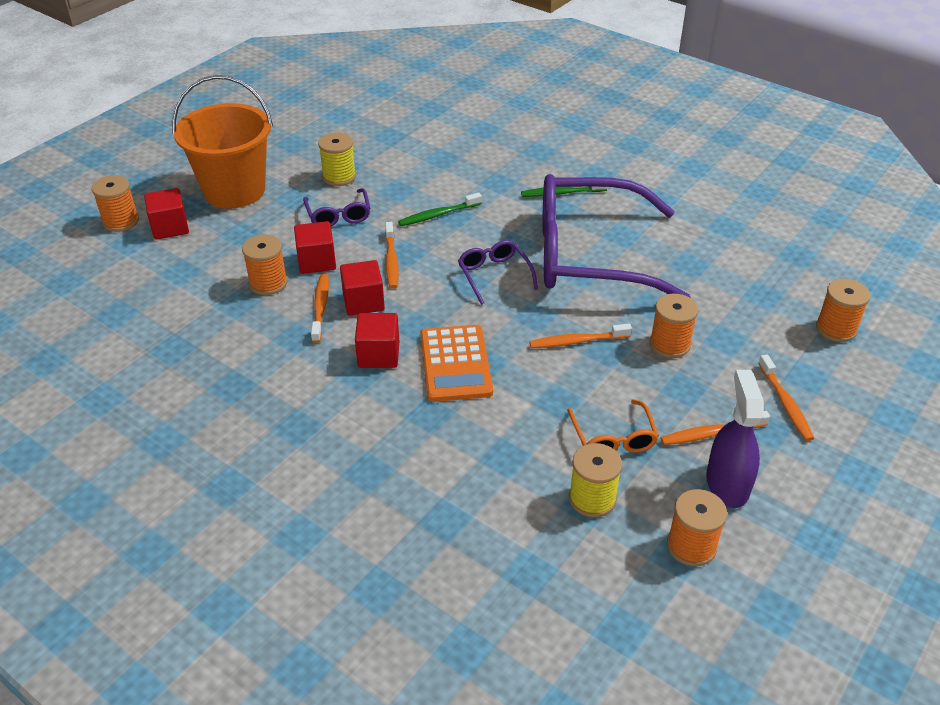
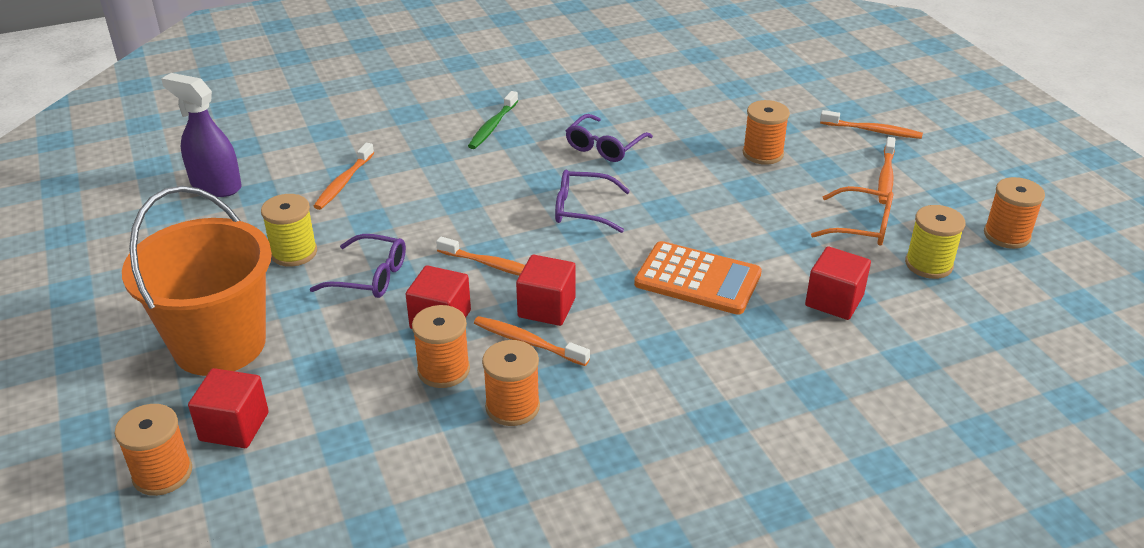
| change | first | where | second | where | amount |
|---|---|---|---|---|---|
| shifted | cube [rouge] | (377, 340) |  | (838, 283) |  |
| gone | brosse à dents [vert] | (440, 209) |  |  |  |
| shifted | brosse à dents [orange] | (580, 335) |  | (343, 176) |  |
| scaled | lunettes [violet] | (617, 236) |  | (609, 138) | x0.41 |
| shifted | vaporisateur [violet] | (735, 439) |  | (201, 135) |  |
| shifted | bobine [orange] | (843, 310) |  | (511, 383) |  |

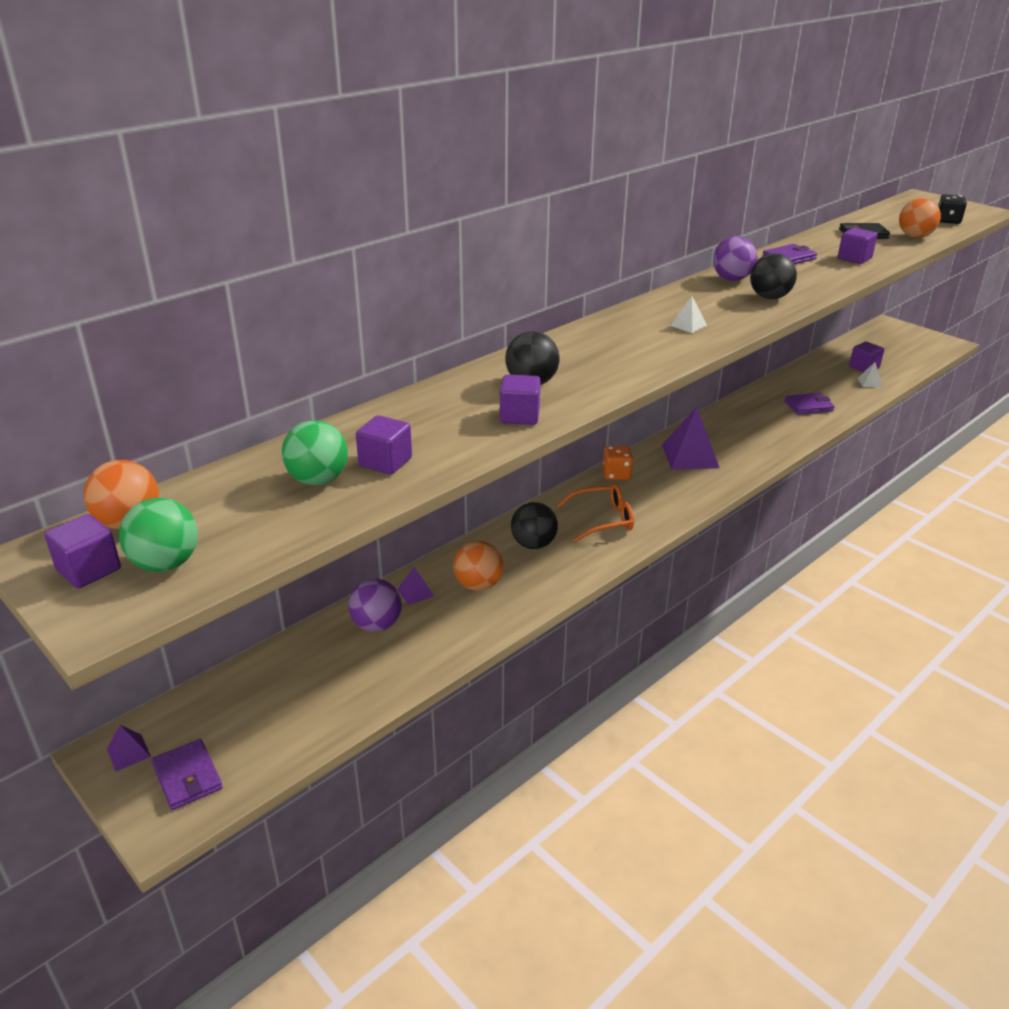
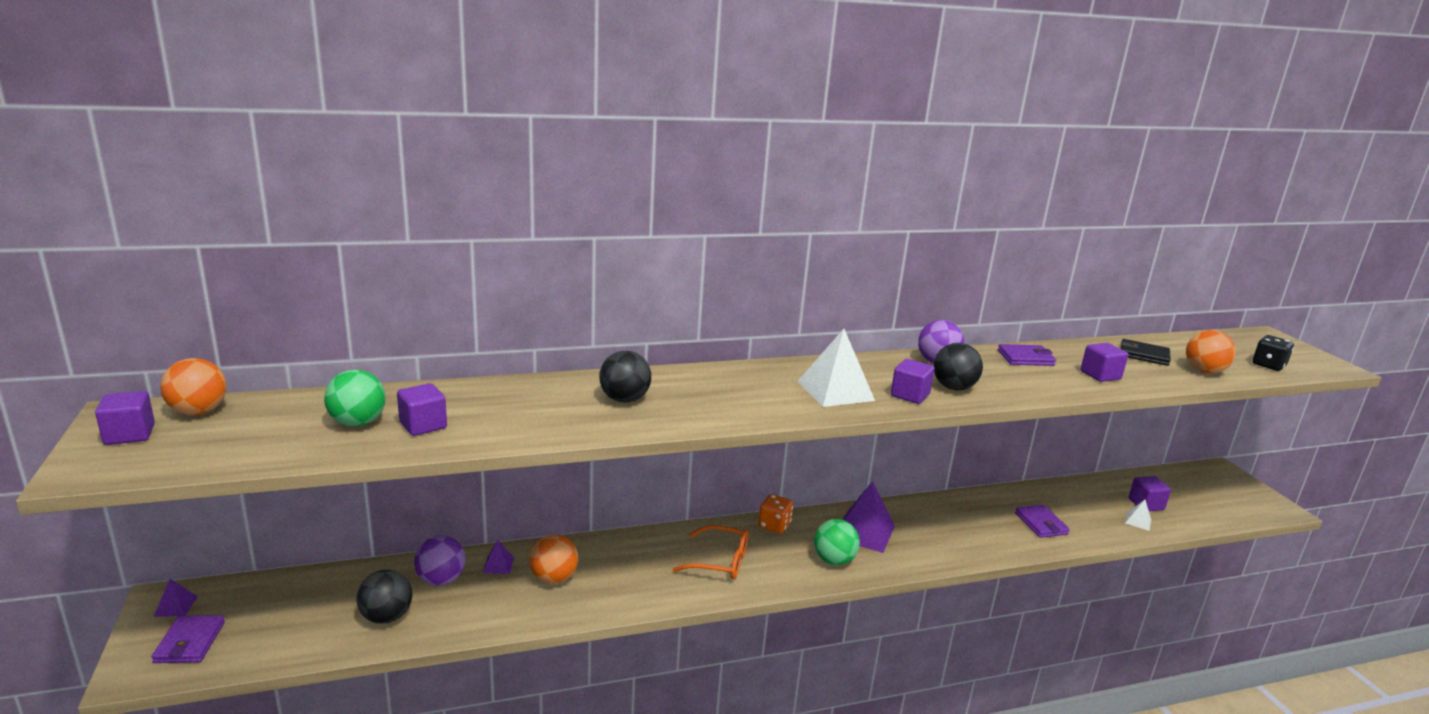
| change | first | where | second | where | amount |
|---|---|---|---|---|---|
| shifted | balle [vert] | (158, 535) |  | (837, 542) |  |
| shifted | cube [violet] | (520, 399) |  | (913, 381) |  |
| shifted | balle [noir] | (534, 525) |  | (384, 597) |  |
| scaled | pyramide [blanc] | (688, 314) |  | (836, 368) | x2.11 |
| rotated | portefeuille [violet] | (809, 404) |  | (1042, 521) | 60 degrees clockwise |

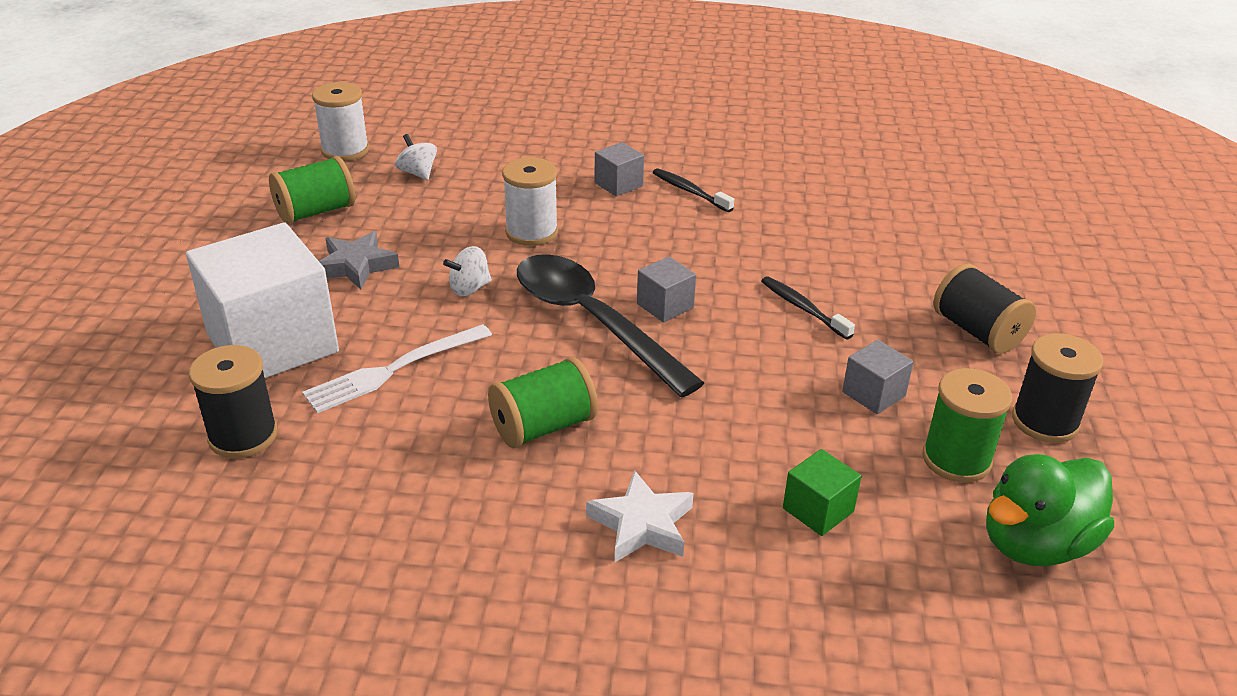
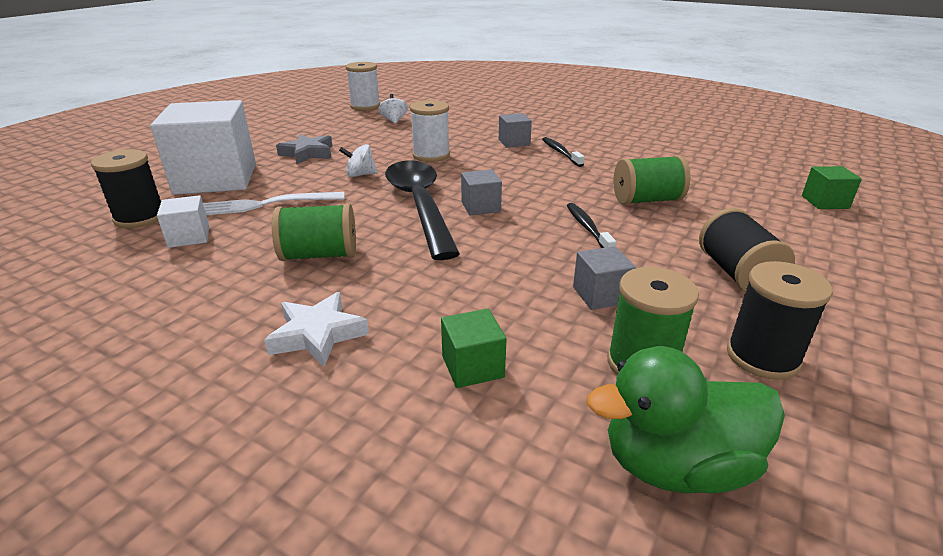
| change | first | where | second | where | amount |
|---|---|---|---|---|---|
| shifted | bobine [vert] | (312, 190) |  | (651, 180) |  |
| new |  |  | cube [blanc] | (183, 221) |  |
| new |  |  | cube [vert] | (832, 187) |  |

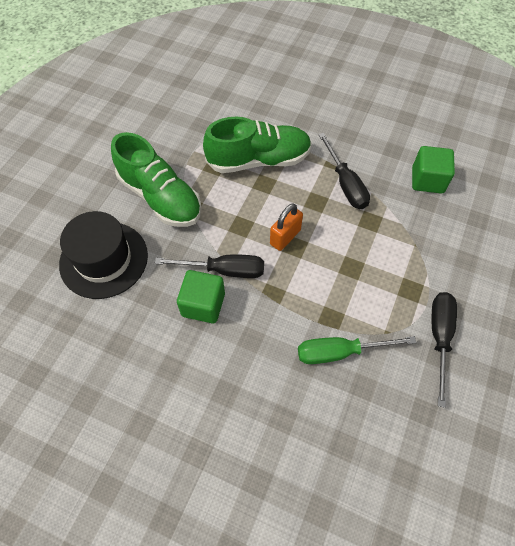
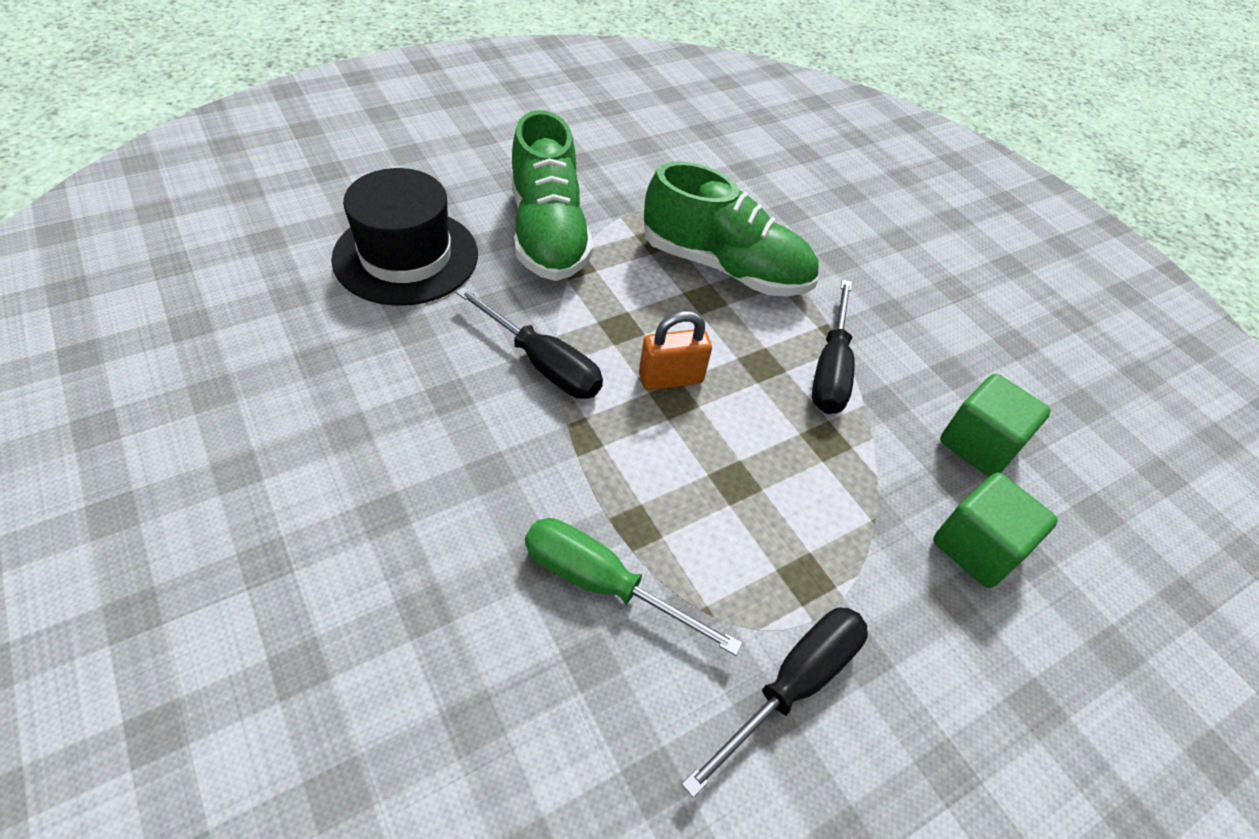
| change | first | where | second | where | amount |
|---|---|---|---|---|---|
| shifted | cube [vert] | (201, 296) |  | (995, 530) |  |

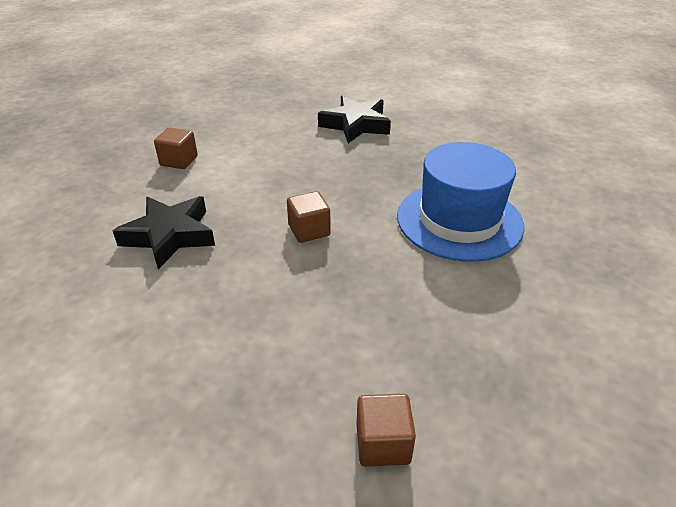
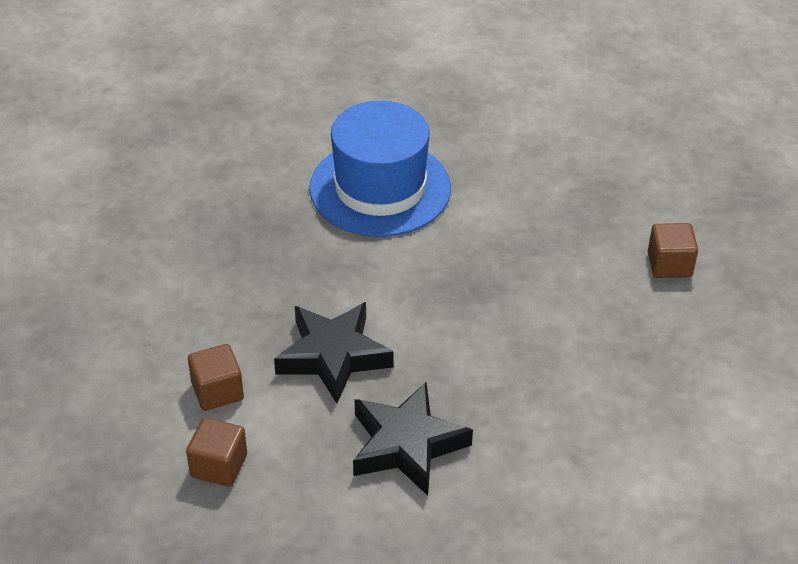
| change | first | where | second | where | amount |
|---|---|---|---|---|---|
| shifted | cube [marron] | (309, 217) |  | (216, 377) |  |
| shifted | étoile [noir] | (354, 119) |  | (334, 352) |  |

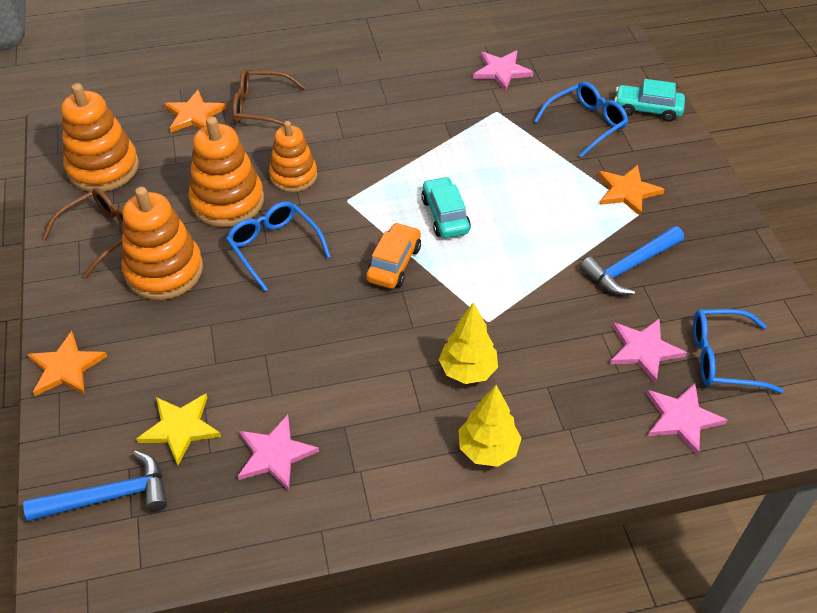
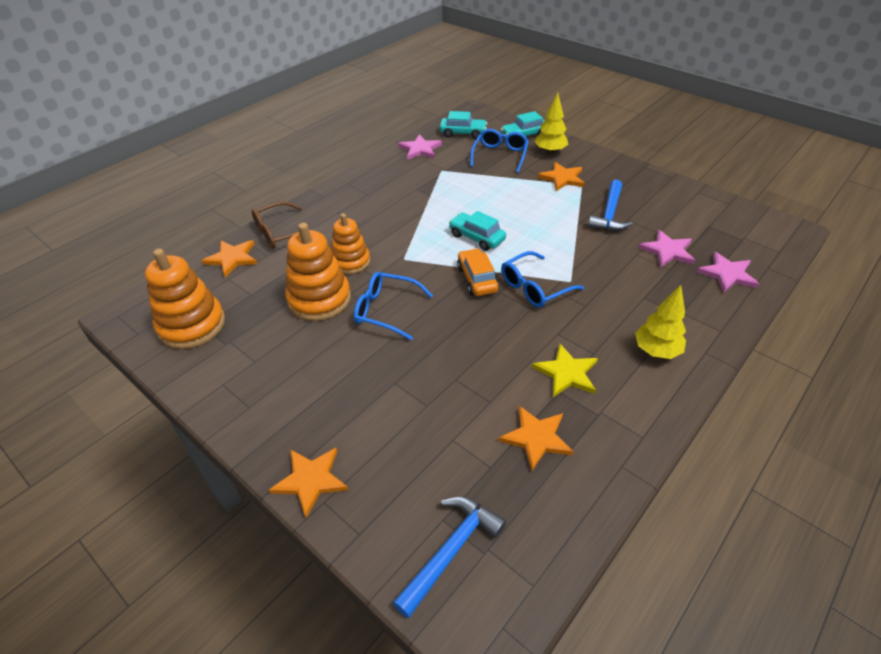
| change | first | where | second | where | amount |
|---|---|---|---|---|---|
| gone | lunettes [marron] | (82, 233) |  |  |  |
| gone | jouet à empiler [orange] | (162, 243) |  |  |  |
| shifted | étoile [jaune] | (178, 429) |  | (565, 370) |  |
| repainted | étoile [rose] | (278, 453) | étoile [orange] | (536, 438) |  |
| shifted | arbre [jaune] | (468, 343) |  | (551, 123) |  |
| shifted | lunettes [bleu] | (738, 351) |  | (542, 279) |  |
| new |  |  | voiture [turquoise] | (463, 125) |  |

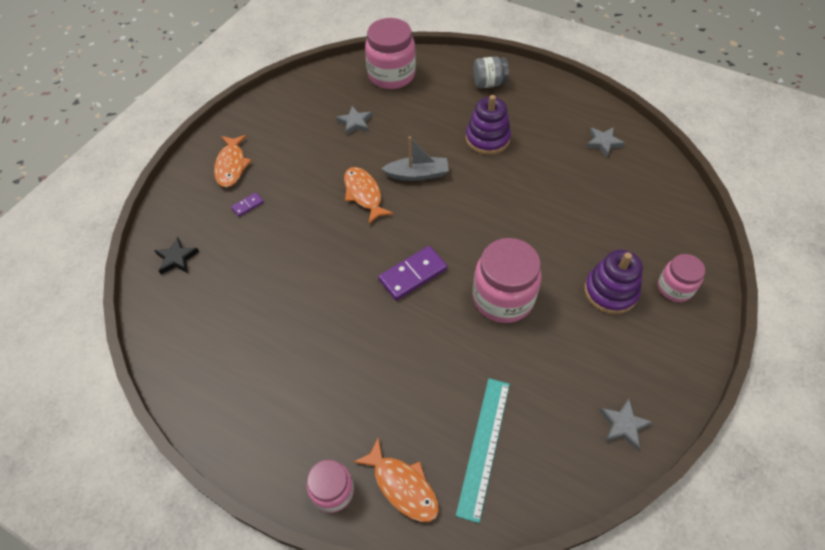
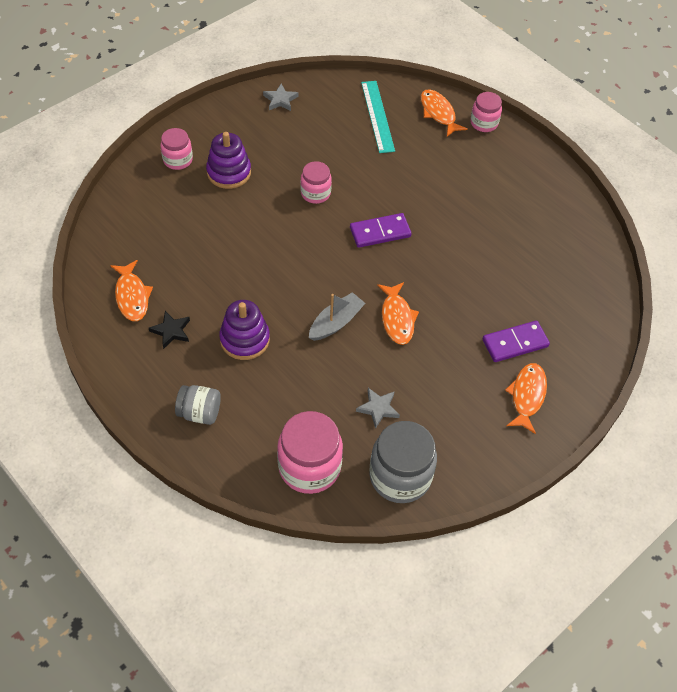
| change | first | where | second | where | amount |
|---|---|---|---|---|---|
| shifted | étoile [noir] | (176, 255) |  | (169, 330) |  |
| scaled | domino [violet] | (247, 204) |  | (516, 341) | x2.00 |
| rotated | bateau [gris] | (415, 159) |  | (337, 316) | 120 degrees clockwise |
| rotated | règle [turquoise] | (483, 450) |  | (378, 117) | 45 degrees counterclockwise |
| scaled | bocal [rose] | (507, 280) |  | (316, 182) | x0.58 |
| swapped | étoile [gris] | (605, 142) | poisson [orange] | (131, 290) |  |
| new |  |  | bocal [gris] | (403, 462) |  |

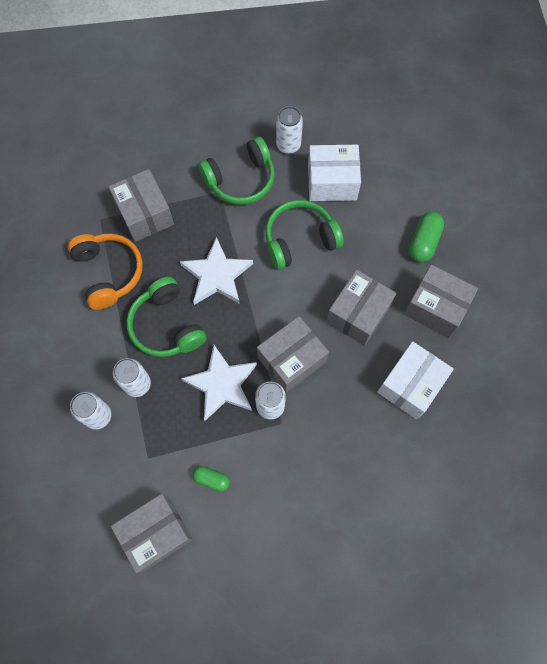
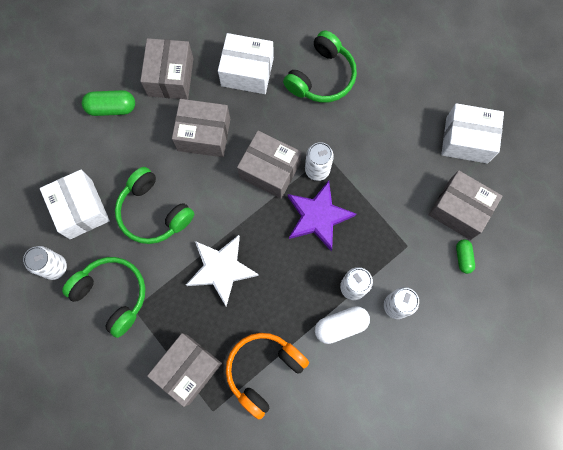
| change | first | where | second | where | amount |
|---|---|---|---|---|---|
| shifted | casque audio [vert] | (167, 317) |  | (320, 66) |  |
| repainted | étoile [blanc] | (219, 383) | étoile [violet] | (322, 216) |  |
| shifted | gélule [vert] | (211, 479) |  | (465, 256) |  |
| new |  |  | gélule [blanc] | (342, 325) |  |
| new |  |  | boîte [blanc] | (472, 133) |  |

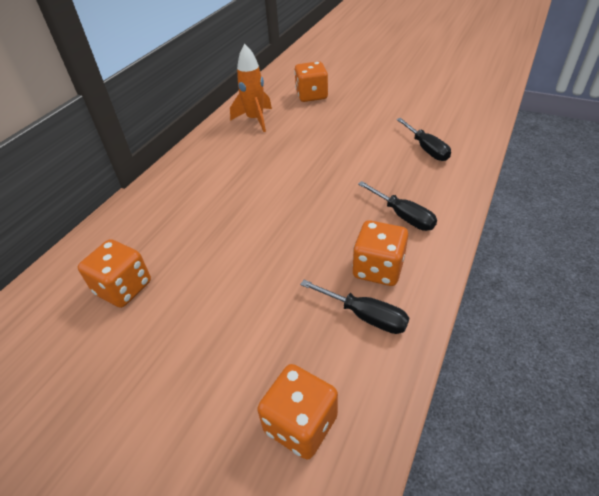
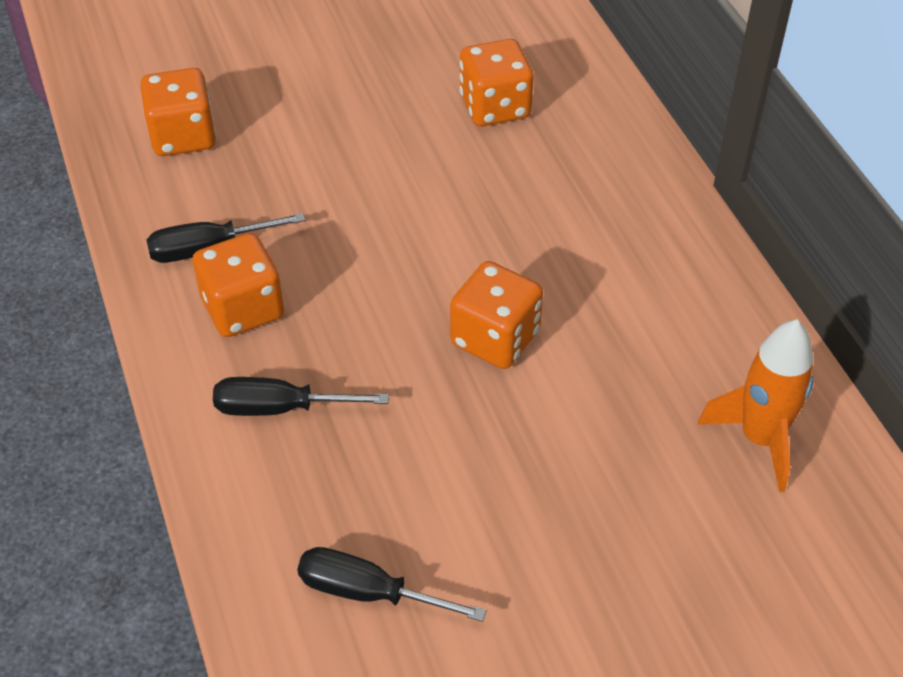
| change | first | where | second | where | amount |
|---|---|---|---|---|---|
| shifted | dé [orange] | (311, 81) |  | (496, 315) |  |

